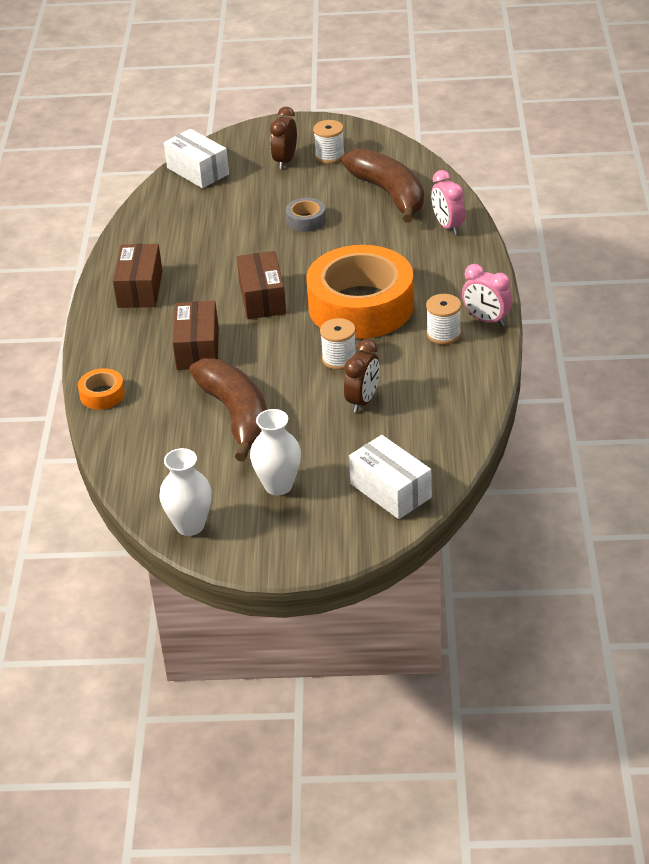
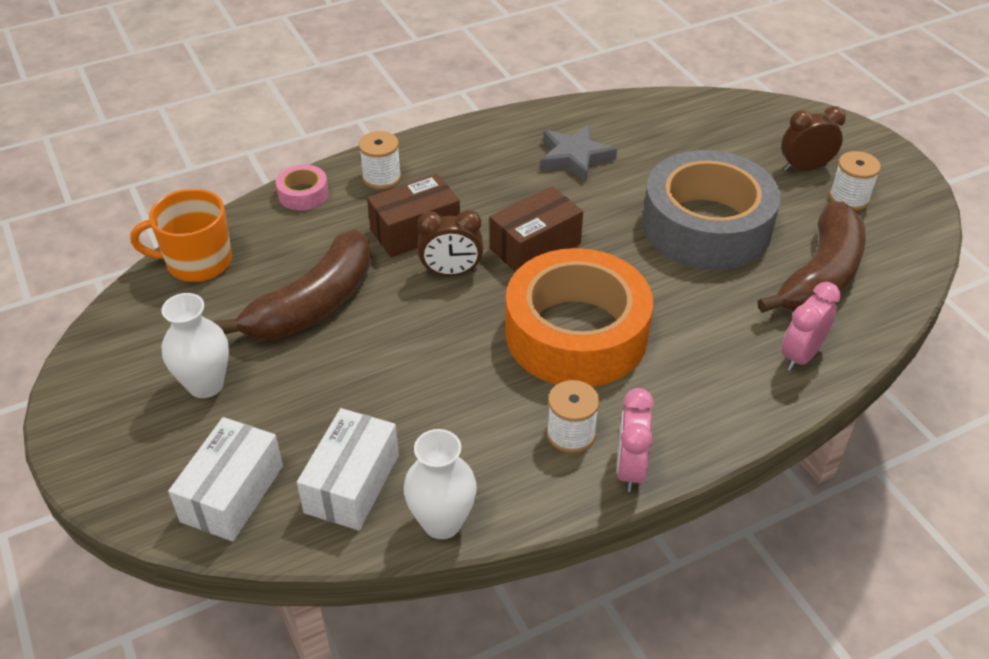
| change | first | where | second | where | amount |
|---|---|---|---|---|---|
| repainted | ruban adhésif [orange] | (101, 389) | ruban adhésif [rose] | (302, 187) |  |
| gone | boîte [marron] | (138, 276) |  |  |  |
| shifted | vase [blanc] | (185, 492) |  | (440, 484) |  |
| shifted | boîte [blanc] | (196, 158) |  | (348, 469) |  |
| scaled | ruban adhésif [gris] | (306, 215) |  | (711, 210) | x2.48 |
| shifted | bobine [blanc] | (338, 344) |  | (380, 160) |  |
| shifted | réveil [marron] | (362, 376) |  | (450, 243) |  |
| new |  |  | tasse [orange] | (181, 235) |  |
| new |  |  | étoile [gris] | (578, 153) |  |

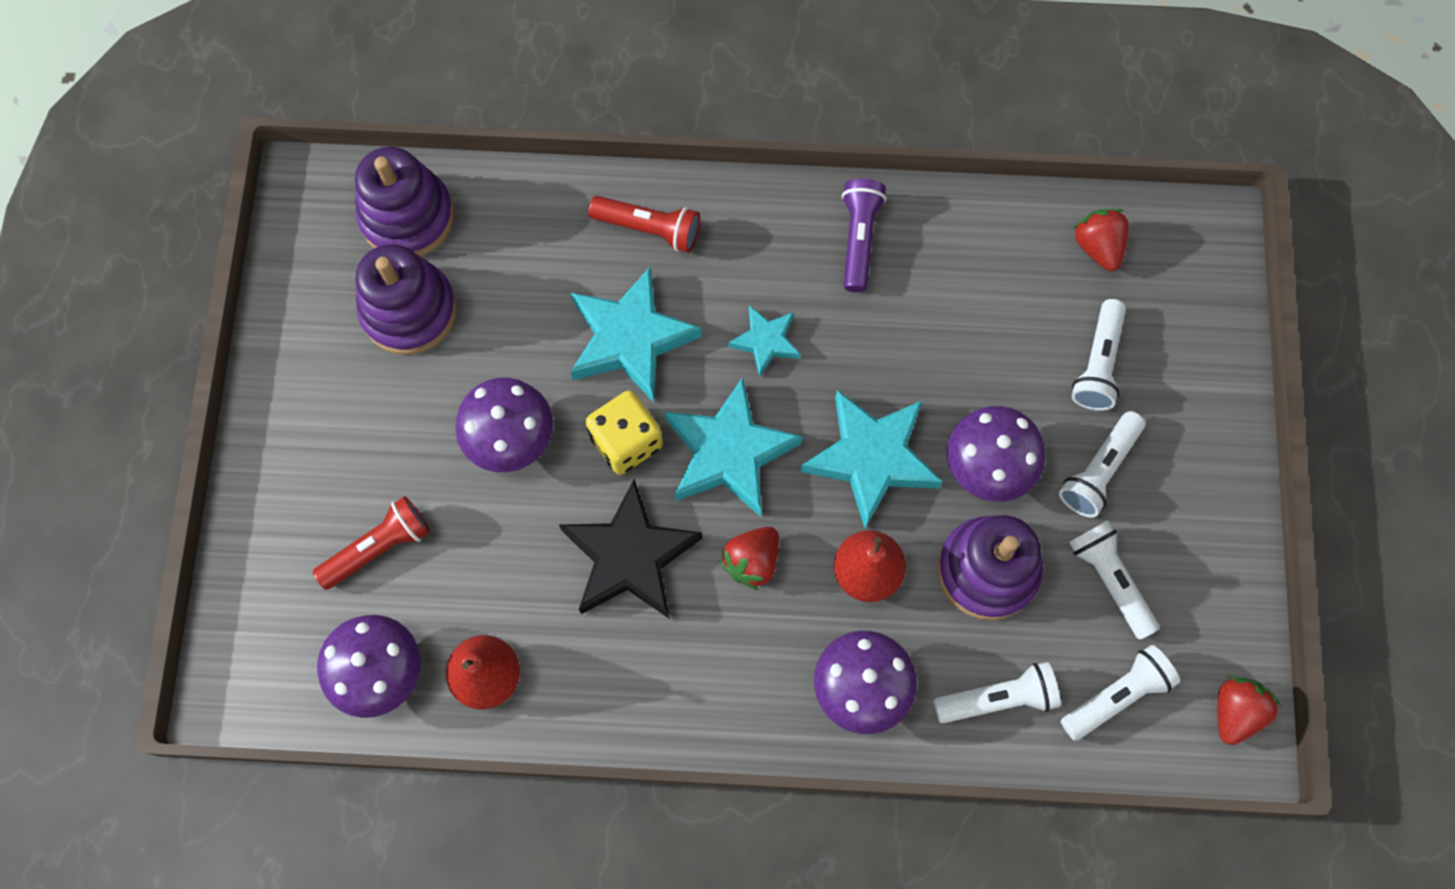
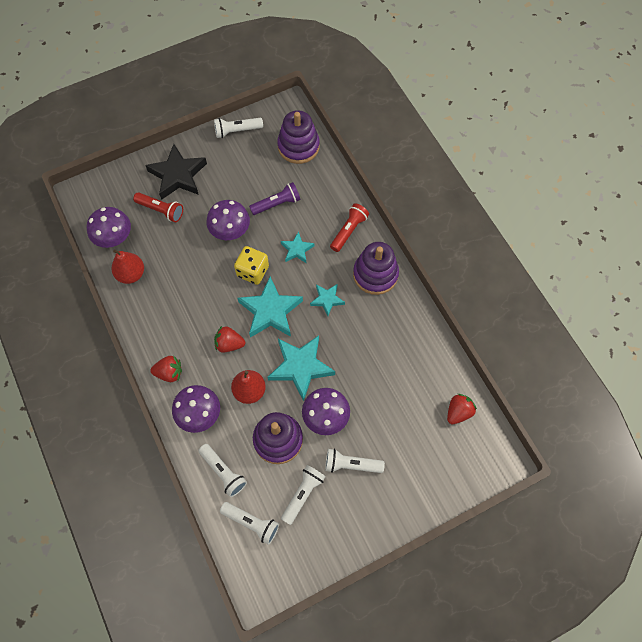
| change | first | where | second | where | amount |
|---|---|---|---|---|---|
| shifted | jouet à empiler [violet] | (406, 299) |  | (376, 268) |  |
| shifted | étoile [noir] | (630, 549) |  | (176, 172) |  |
| scaled | étoile [turquoise] | (636, 334) |  | (297, 247) | x0.54 |
| rotated | lampe de poche [rouge] | (644, 224) |  | (349, 227) | 135 degrees counterclockwise |
| shifted | lampe de poche [violet] | (864, 235) |  | (274, 198) |  |
| shifted | lampe de poche [blanc] | (1099, 355) |  | (238, 128) |  |
| shifted | fraise [rouge] | (1249, 710) |  | (166, 368) |  |

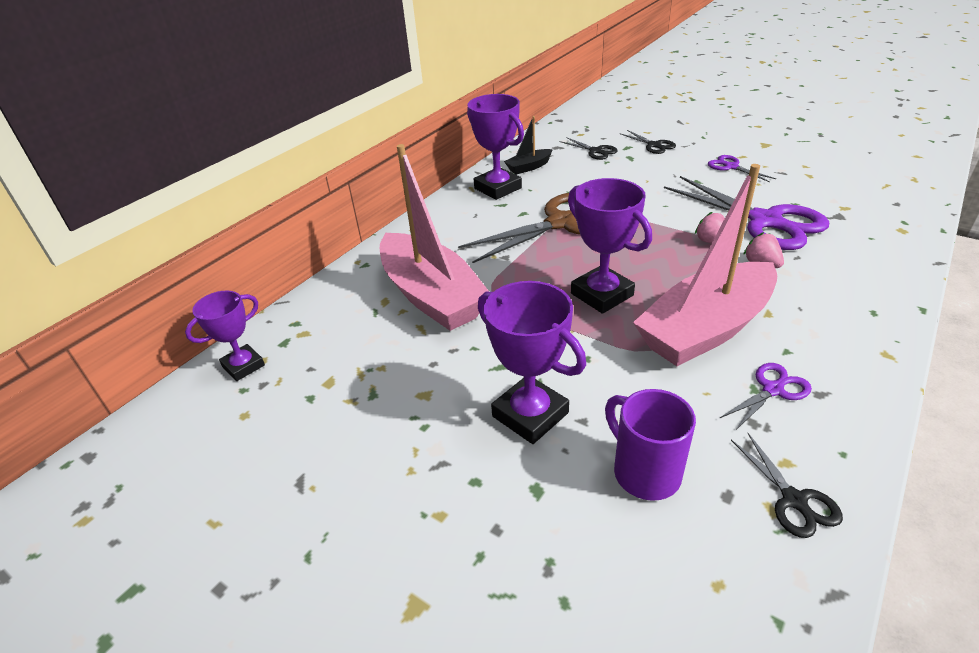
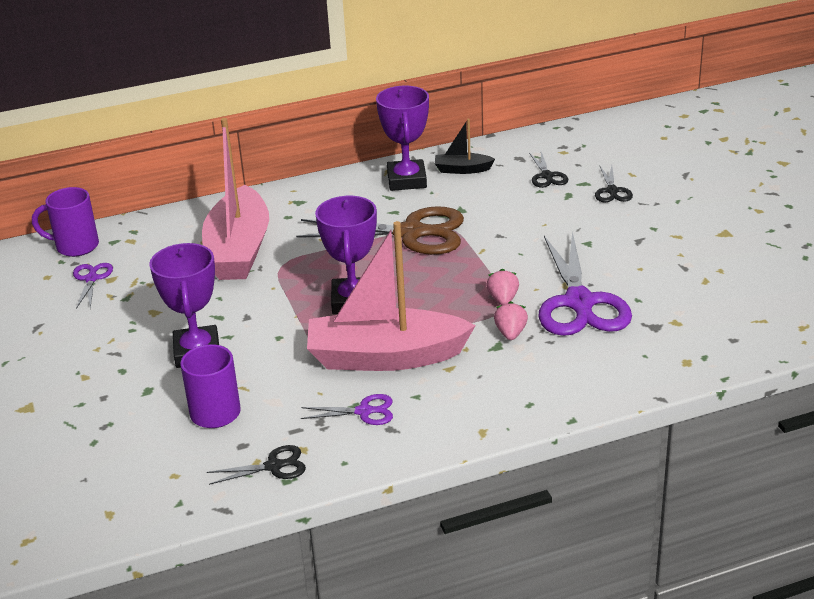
| change | first | where | second | where | amount |
|---|---|---|---|---|---|
| swapped | trophée [violet] | (225, 335) | tasse [violet] | (65, 222) |  |
| shifted | ciseaux [violet] | (742, 168) |  | (93, 286) |  |
| rotated | ciseaux [noir] | (787, 485) |  | (256, 465) | 120 degrees counterclockwise |

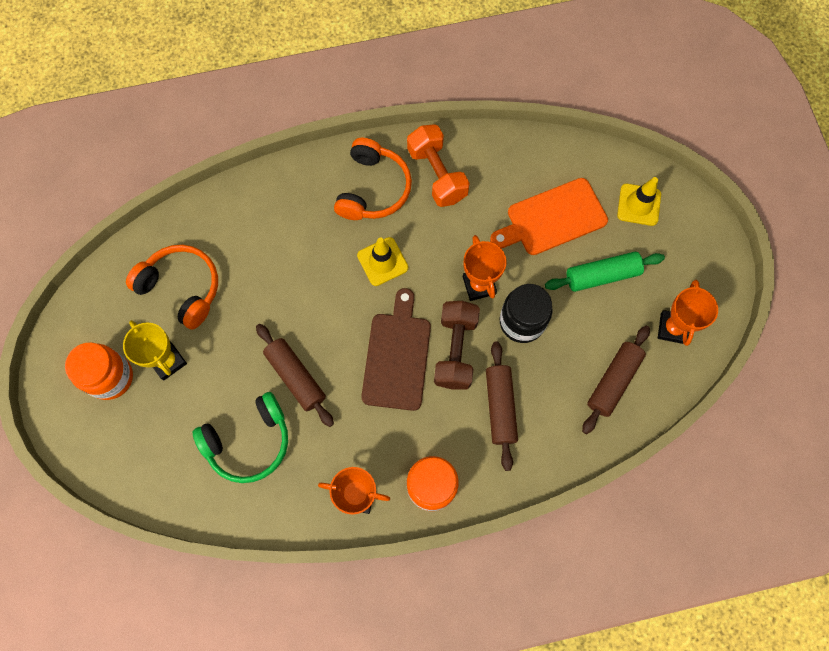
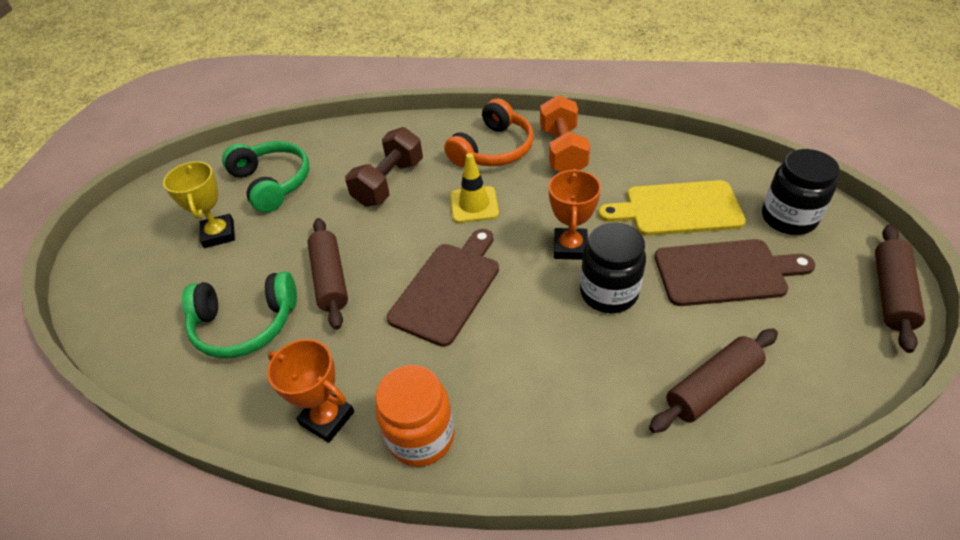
| change | first | where | second | where | amount |
|---|---|---|---|---|---|
| gone | bocal [orange] | (99, 371) |  |  |  |
| repainted | casque audio [orange] | (172, 287) | casque audio [vert] | (266, 177) |  |
| shifted | haltère [marron] | (457, 345) |  | (384, 167) |  |
| shifted | rouleau à pâtisserie [marron] | (502, 406) |  | (900, 289) |  |
| repainted | planche à découper [orange] | (549, 216) | planche à découper [jaune] | (672, 208) |  |
| swapped | rouleau à pâtisserie [vert] | (605, 272) | planche à découper [marron] | (735, 272) |  |
| swapped | cône de chantier [jaune] | (639, 201) | bocal [noir] | (801, 192) |  |
| gone | trophée [orange] | (688, 313) |  |  |  |

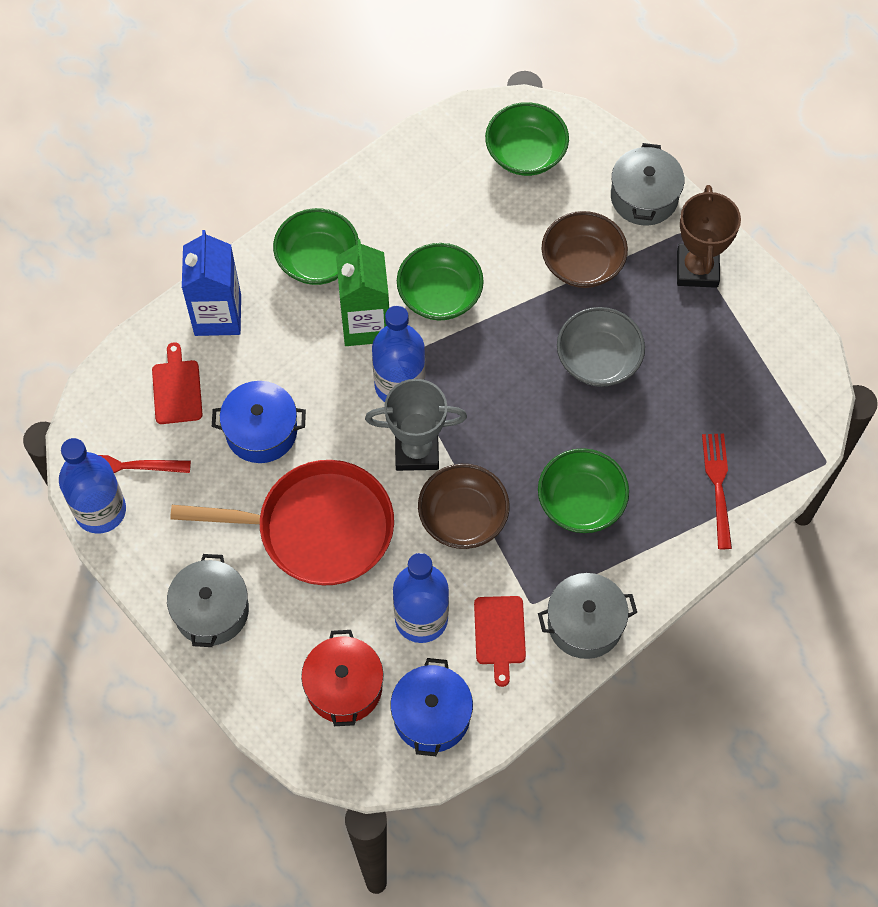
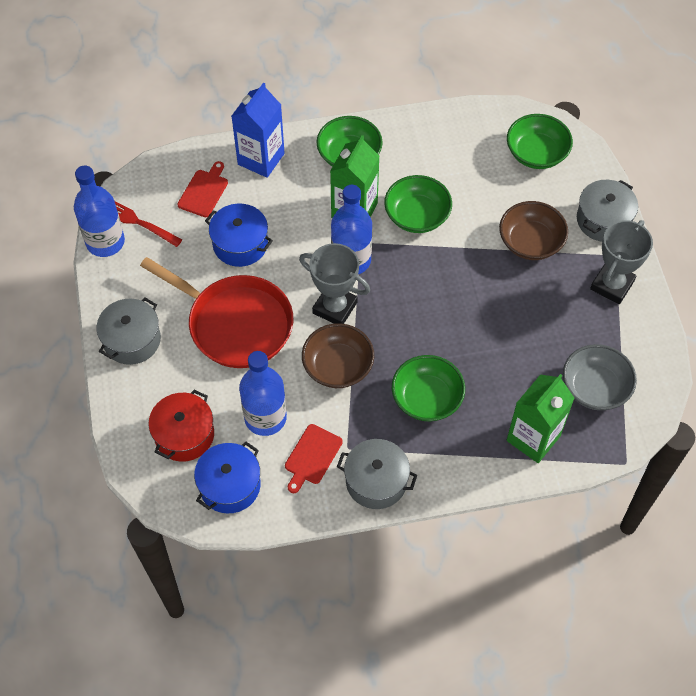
| change | first | where | second | where | amount |
|---|---|---|---|---|---|
| shifted | bol [gris] | (601, 347) |  | (600, 377) |  |
| repainted | trophée [marron] | (709, 236) | trophée [gris] | (621, 262) |  |
| swapped | fourchette [rouge] | (717, 491) | brique de lait [vert] | (541, 418) |  |

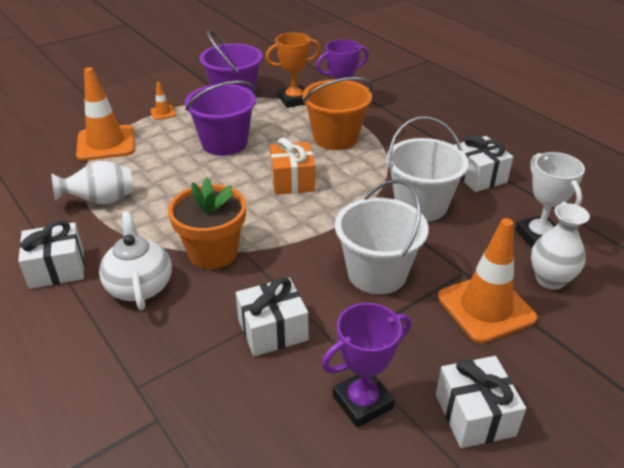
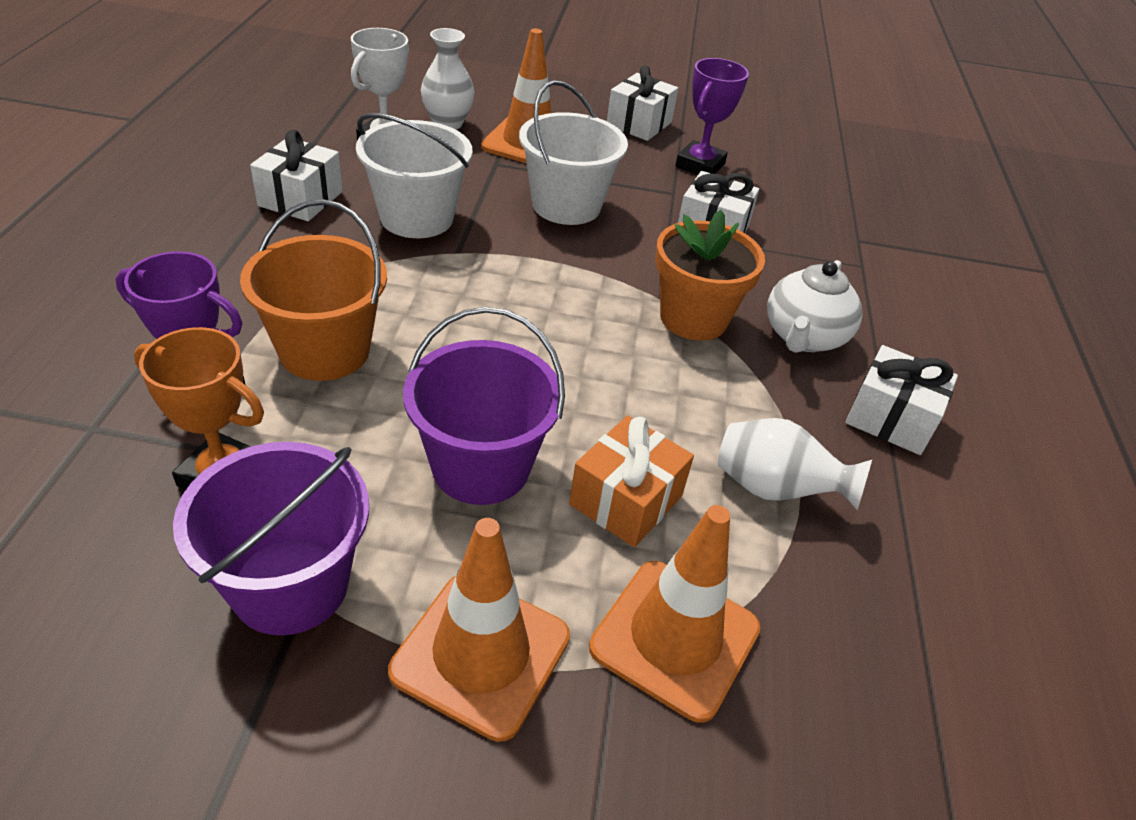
| change | first | where | second | where | amount |
|---|---|---|---|---|---|
| scaled | cône de chantier [orange] | (163, 101) |  | (479, 630) | x2.24 |
| shifted | cadeau [orange] | (292, 166) |  | (631, 481) |  |
| rotated | trophée [violet] | (366, 365) |  | (712, 116) | 75 degrees counterclockwise |

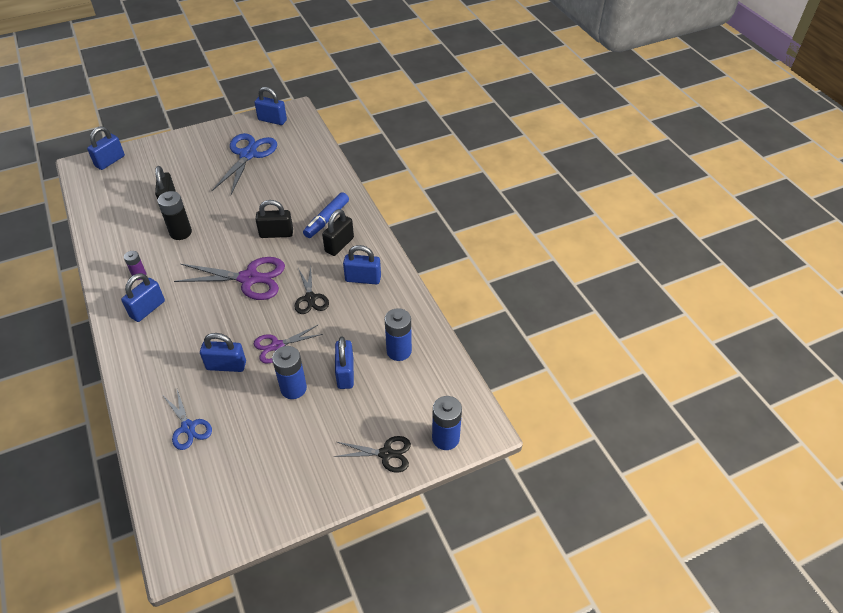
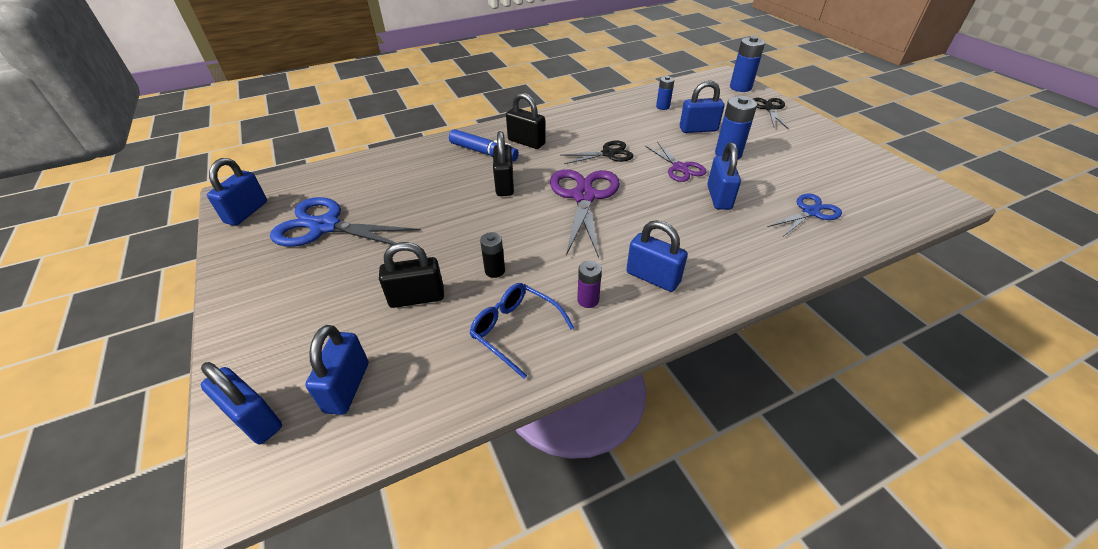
| change | first | where | second | where | amount |
|---|---|---|---|---|---|
| scaled | pile [noir] | (174, 215) |  | (492, 255) | x0.60 |
| shifted | cadenas [bleu] | (362, 265) |  | (337, 370) |  |
| scaled | pile [bleu] | (398, 334) |  | (665, 93) | x0.60 |
| new |  |  | lunettes [bleu] | (522, 331) |  |

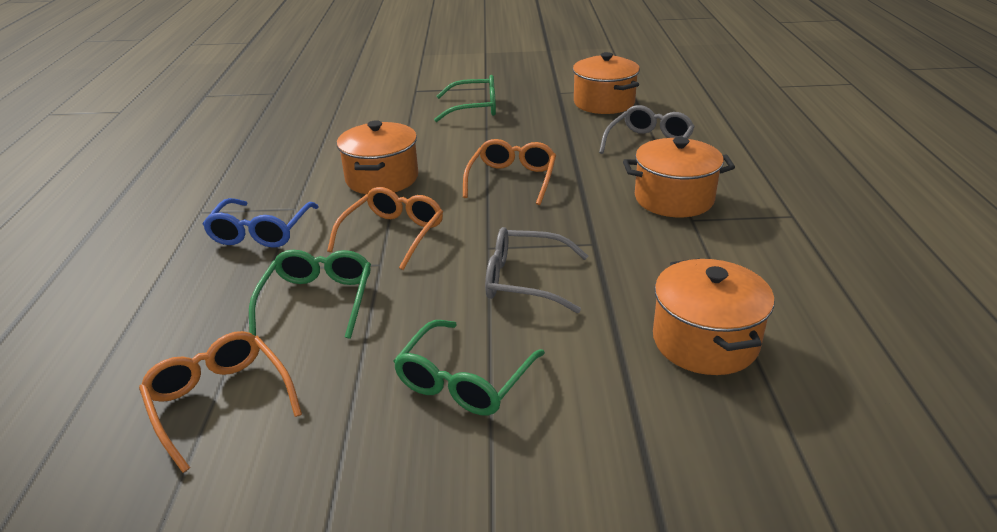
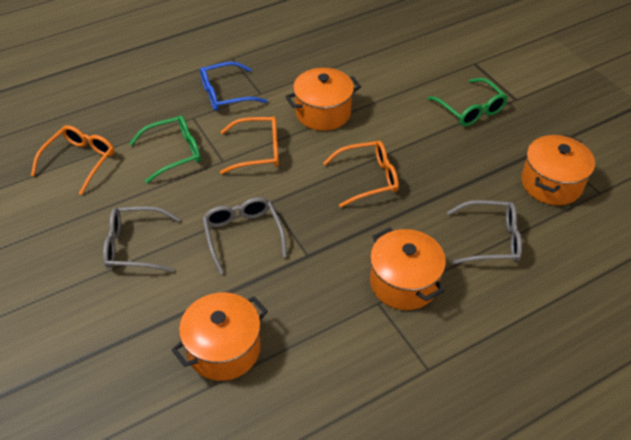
| change | first | where | second | where | amount |
|---|---|---|---|---|---|
| repainted | lunettes [vert] | (469, 367) | lunettes [gris] | (141, 239) |  |

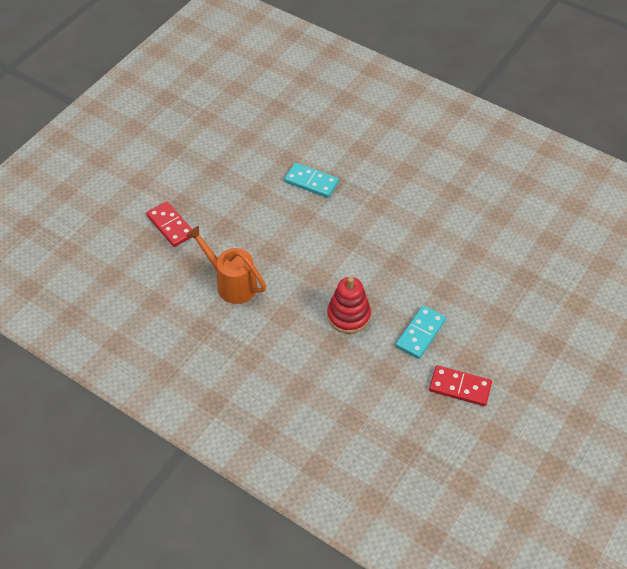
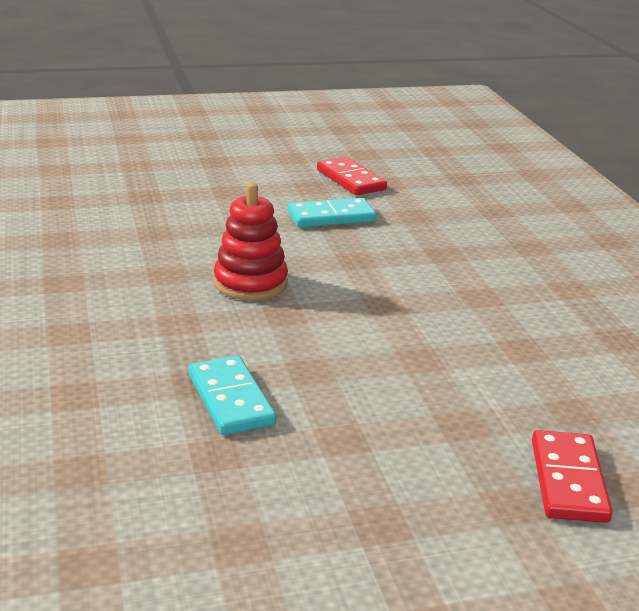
| change | first | where | second | where | amount |
|---|---|---|---|---|---|
| gone | arrosoir [orange] | (226, 265) |  |  |  |
| shifted | jouet à empiler [rouge] | (349, 305) |  | (251, 241) |  |

